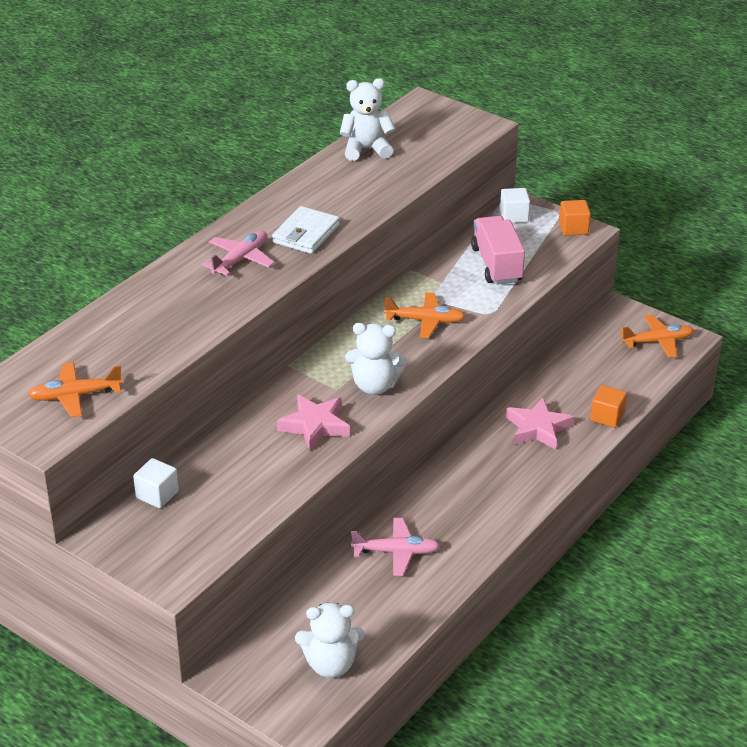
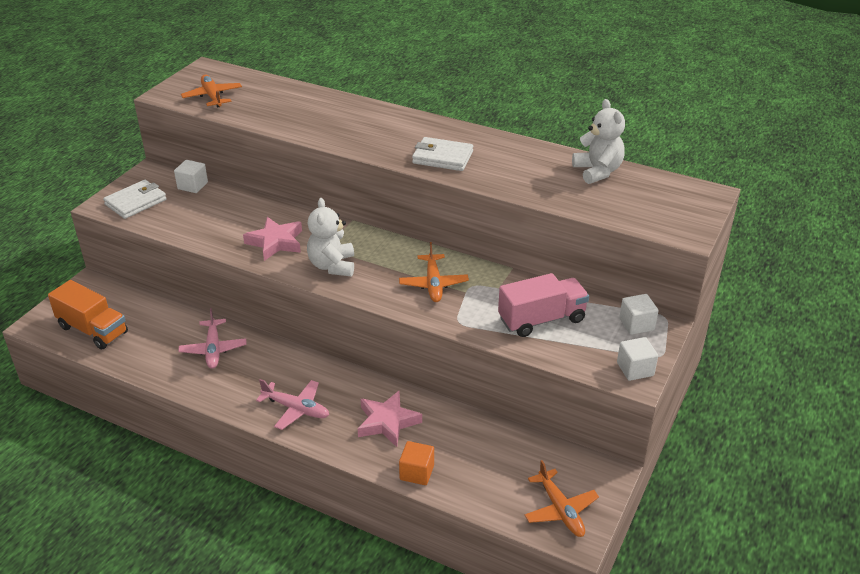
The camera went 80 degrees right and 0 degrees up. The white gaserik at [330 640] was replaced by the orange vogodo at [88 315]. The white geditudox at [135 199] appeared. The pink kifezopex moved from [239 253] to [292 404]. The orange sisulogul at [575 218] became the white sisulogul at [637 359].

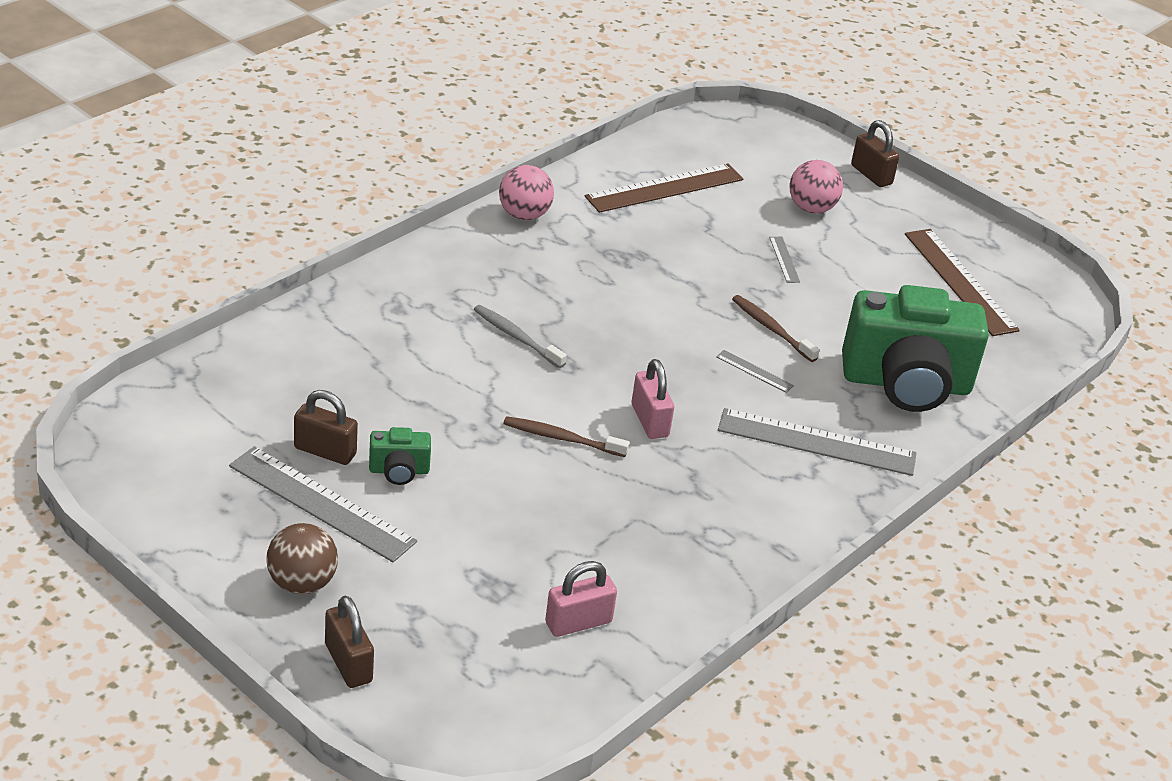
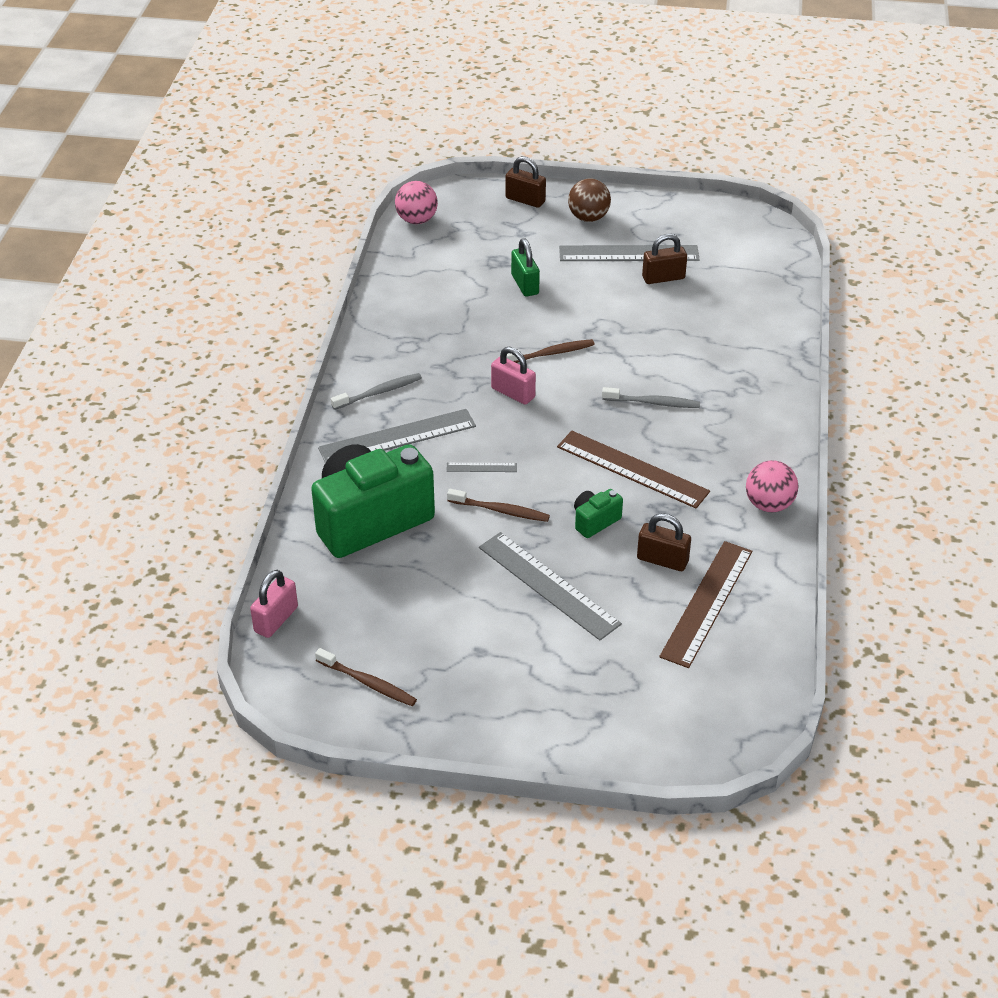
The camera went 150 degrees right and 5 degrees up. The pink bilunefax moved from [581 599] to [274 604]. The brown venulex at [366 677] appeared. The grey venulex at [376 391] appeared. The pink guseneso moved from [816 186] to [416 202]. The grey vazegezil at [784 260] changed to 2.28 times the size. The green bilunefax at [525 267] appeared. The brown vazegezil moved from [962 282] to [633 469]. The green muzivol moved from [400 456] to [598 513]. The brown bilunefax moved from [875 153] to [664 542].

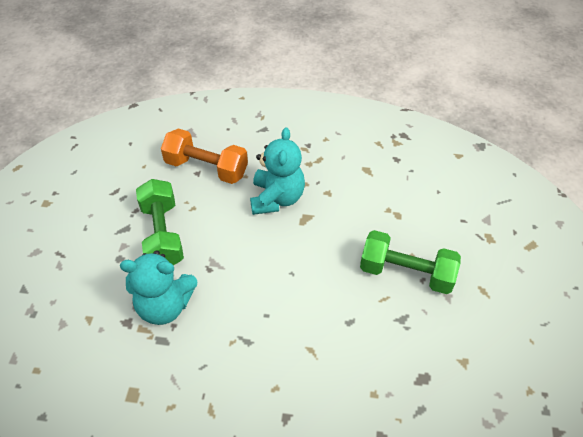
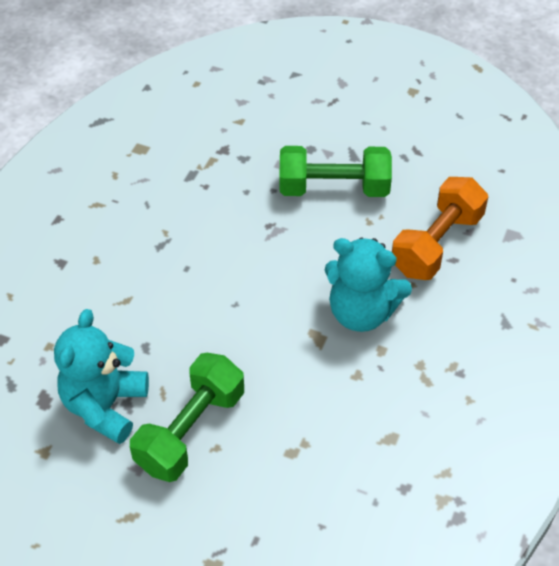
The camera went 105 degrees right and 0 degrees up. The turquoise gaserik moved from [158 287] to [101 376].

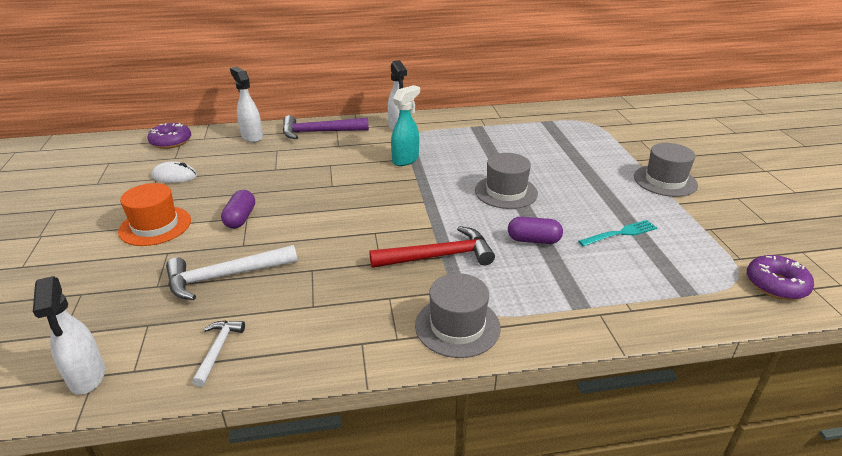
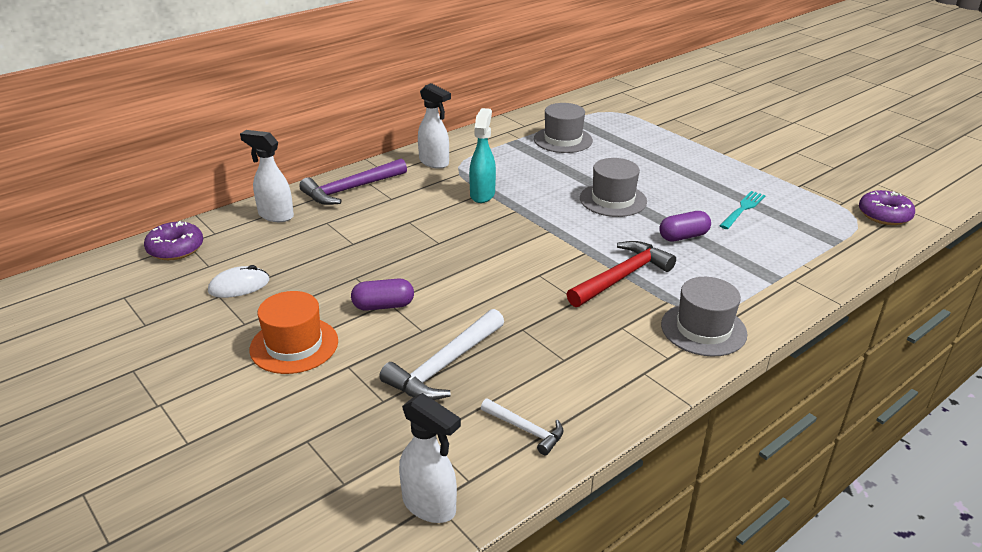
The camera went 30 degrees left and 0 degrees up. The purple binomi at [238 209] turned 75 degrees counterclockwise. The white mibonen at [218 353] turned 150 degrees clockwise. The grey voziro moved from [666 170] to [563 128].

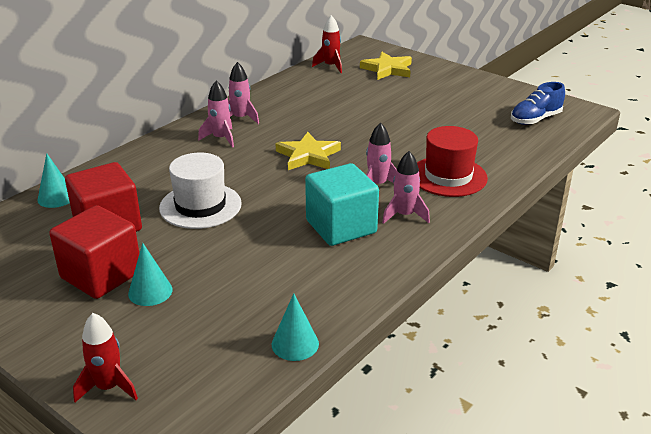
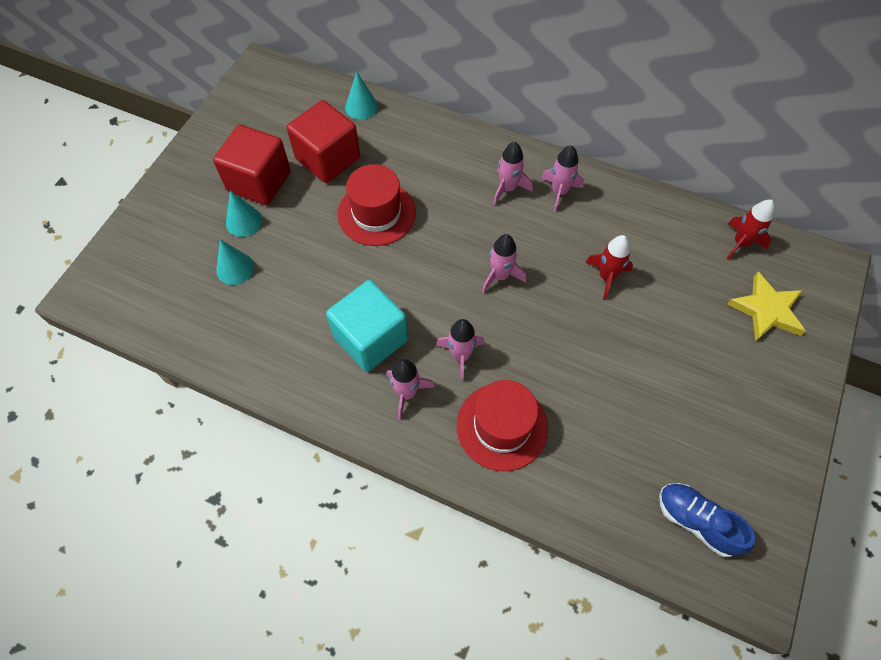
The camera went 75 degrees right and 30 degrees up. The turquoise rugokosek moved from [295 327] to [235 262]. The white voziro at [200 191] became the red voziro at [376 205]. The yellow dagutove at [308 151] was replaced by the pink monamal at [504 263]. The red monamal moved from [105 357] to [609 267].

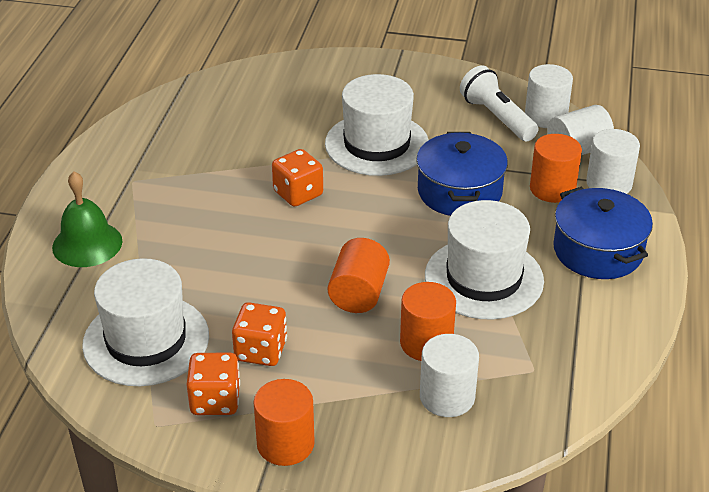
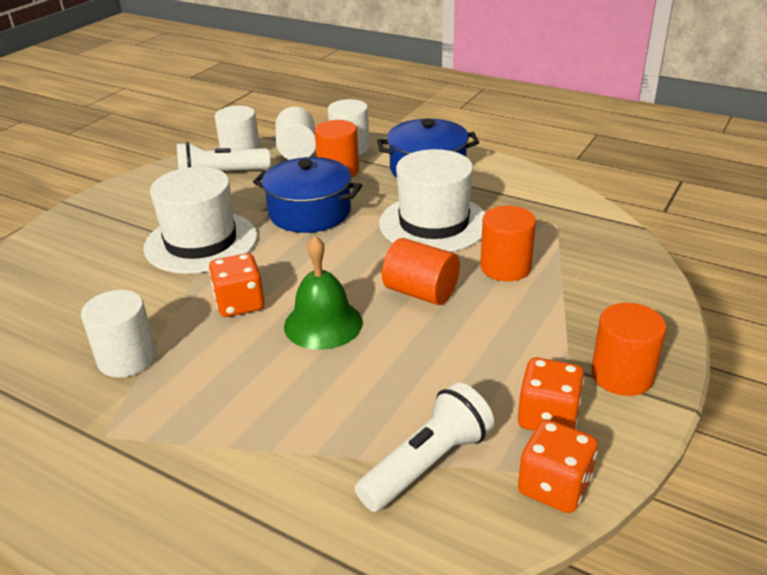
The camera went 70 degrees left and 5 degrees down. The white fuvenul moved from [449 375] to [118 334]. The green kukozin moved from [87 219] to [323 293]. The white voziro at [145 322] was replaced by the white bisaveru at [424 447]. The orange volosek moved from [259 334] to [558 466].

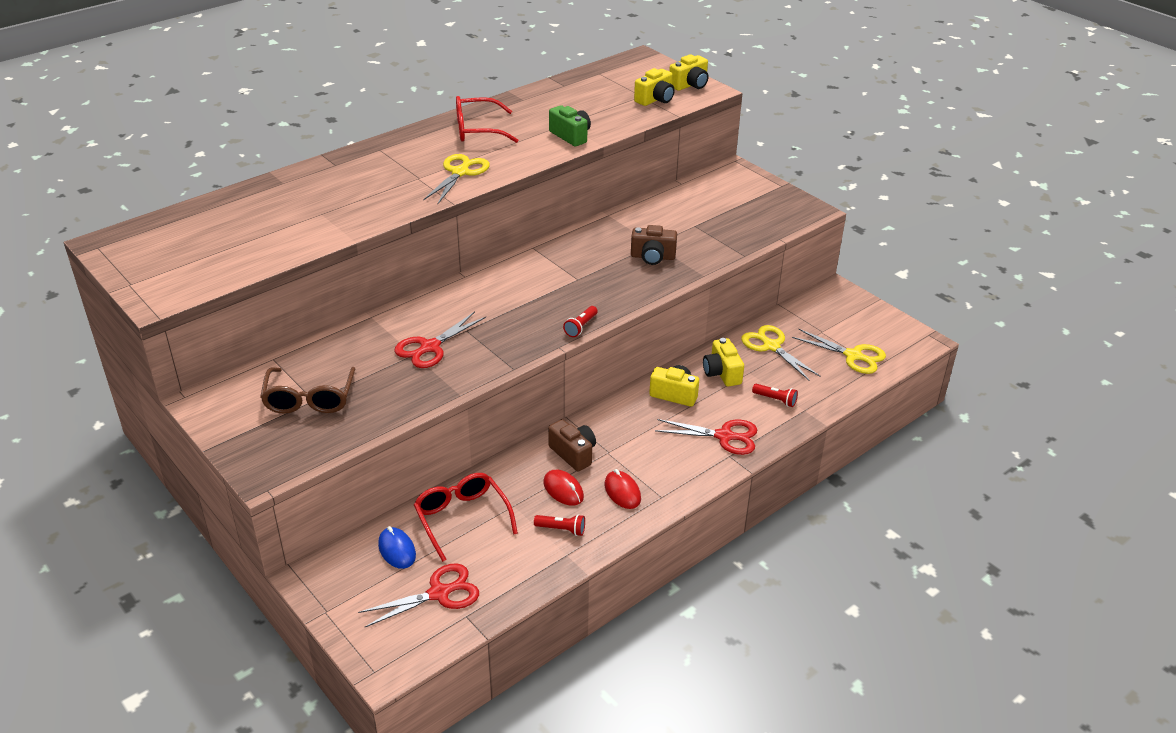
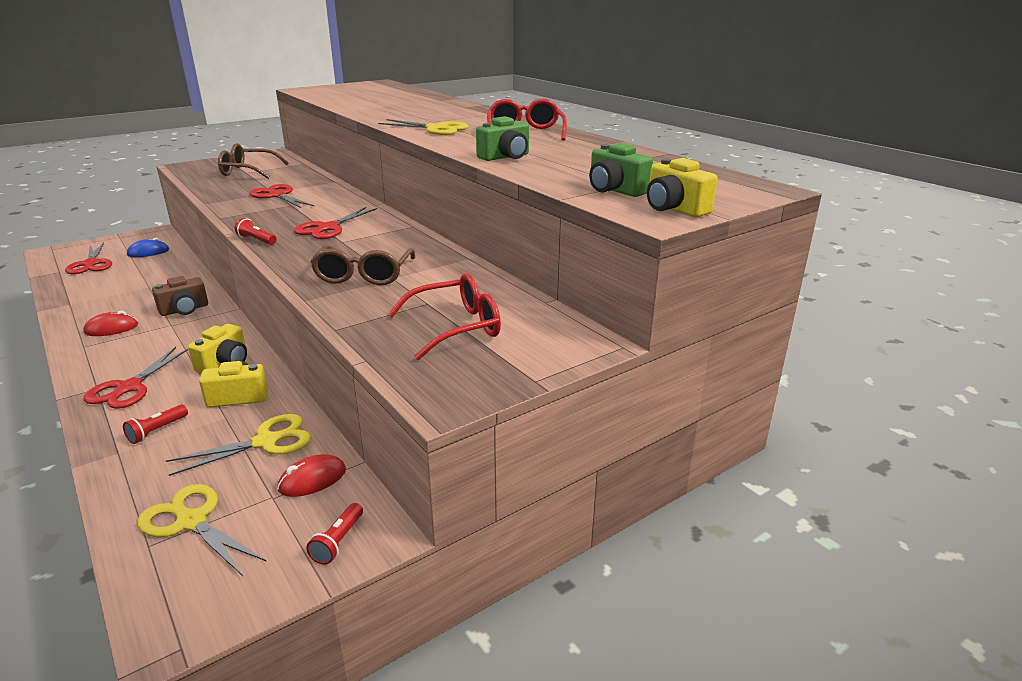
The camera went 95 degrees right and 10 degrees down. The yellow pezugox at [839 351] turned 90 degrees clockwise. The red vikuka moved from [564 488] to [311 475]. The red pezugox at [335 223] appeared. The red bisaveru moved from [559 525] to [334 534]. The brown muzivol at [654 245] was replaced by the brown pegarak at [362 265]. The red pegarak moved from [466 517] to [444 316]. The yellow muzivol at [654 87] became the green muzivol at [621 170].

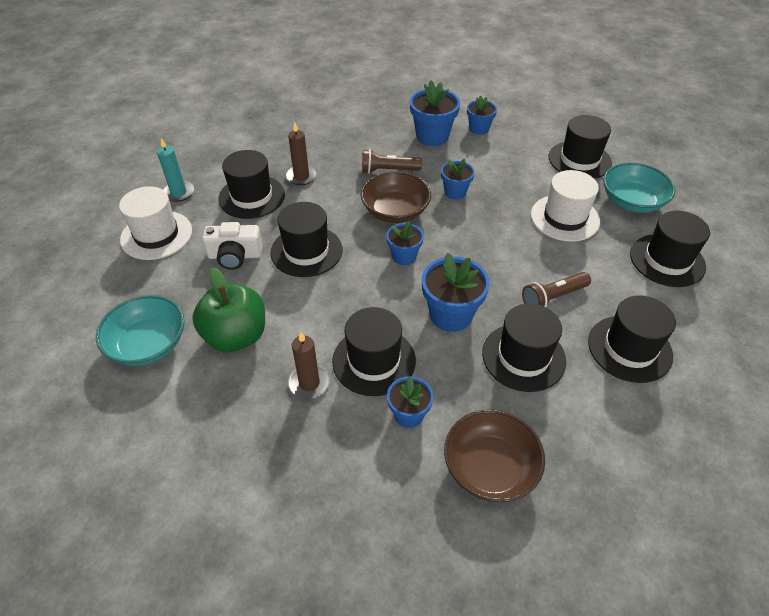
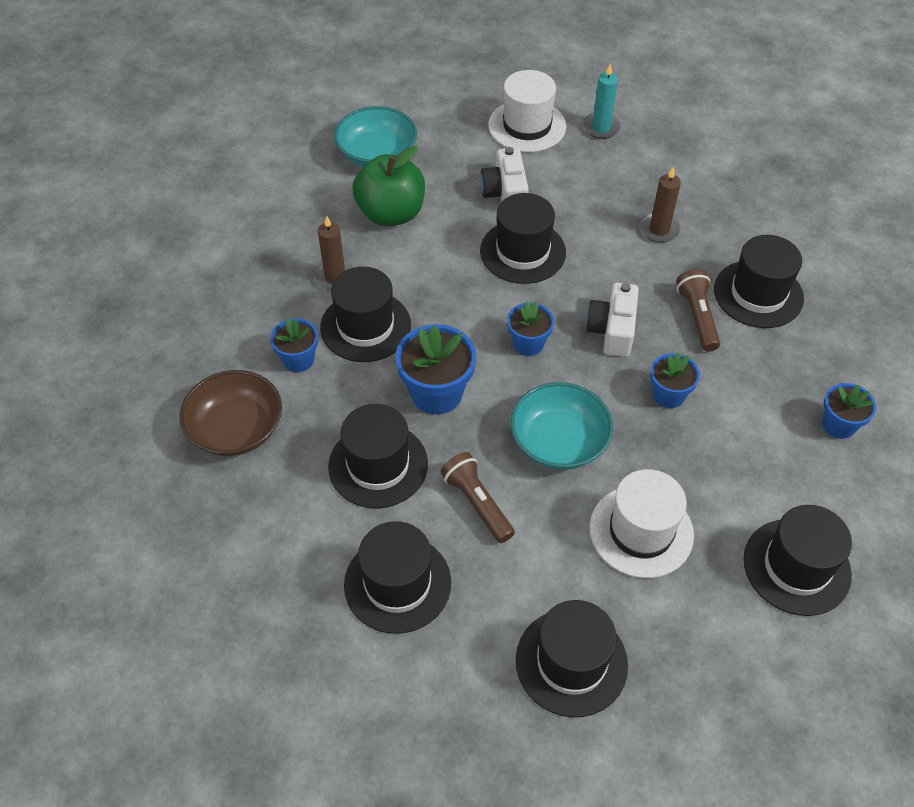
The camera went 85 degrees right and 5 degrees up. The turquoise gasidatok moved from [639 188] to [561 426]. The brown gasidatok at [396 197] was replaced by the white muzivol at [612 319]. The black voziro moved from [251 184] to [759 281]. The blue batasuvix at [435 113] disappeared.

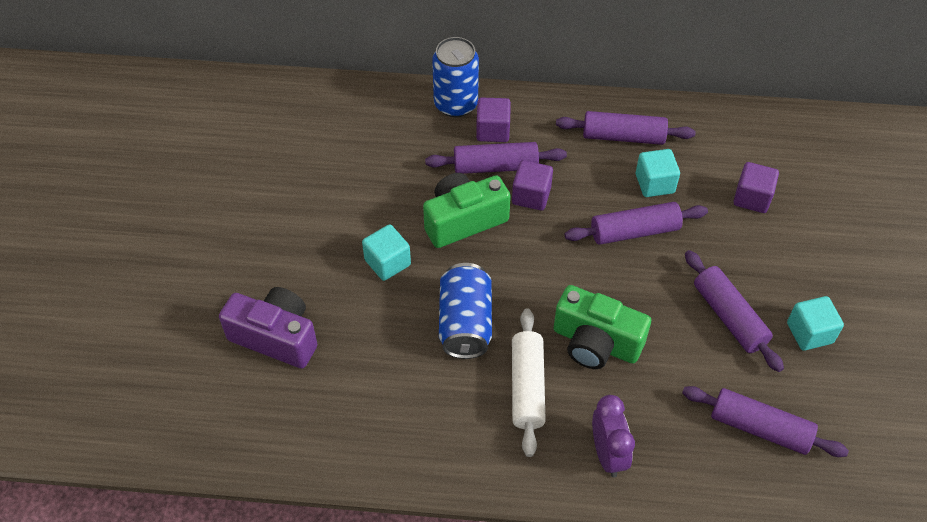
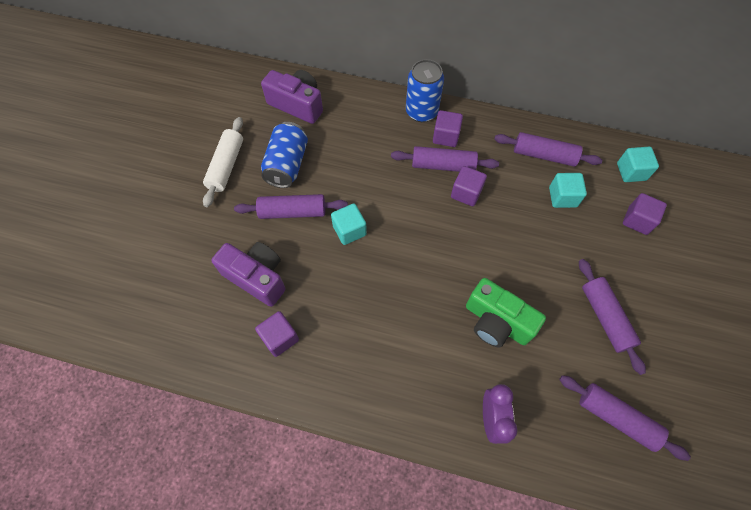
The camera went 10 degrees right and 10 degrees up. The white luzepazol moved from [529 382] to [223 162]. The purple luzepazol moved from [636 223] to [291 206]. The purple sisulogul at [277 334] appeared. The purple muzivol at [292 97] appeared. The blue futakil moved from [465 311] to [284 155]. The turquoise sisulogul moved from [815 323] to [638 164]. The green muzivol at [467 210] disappeared.

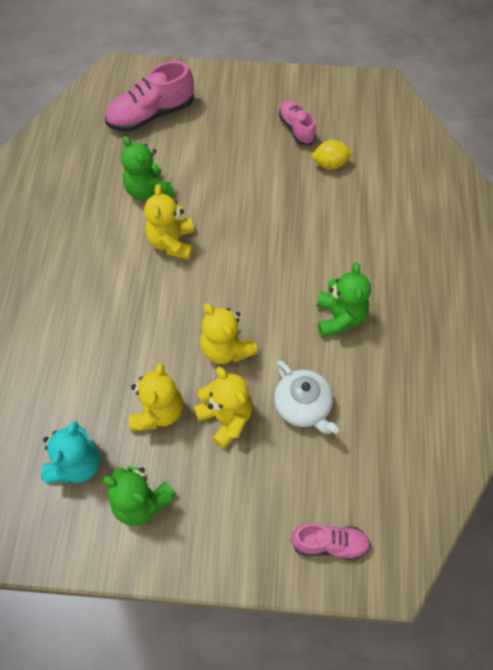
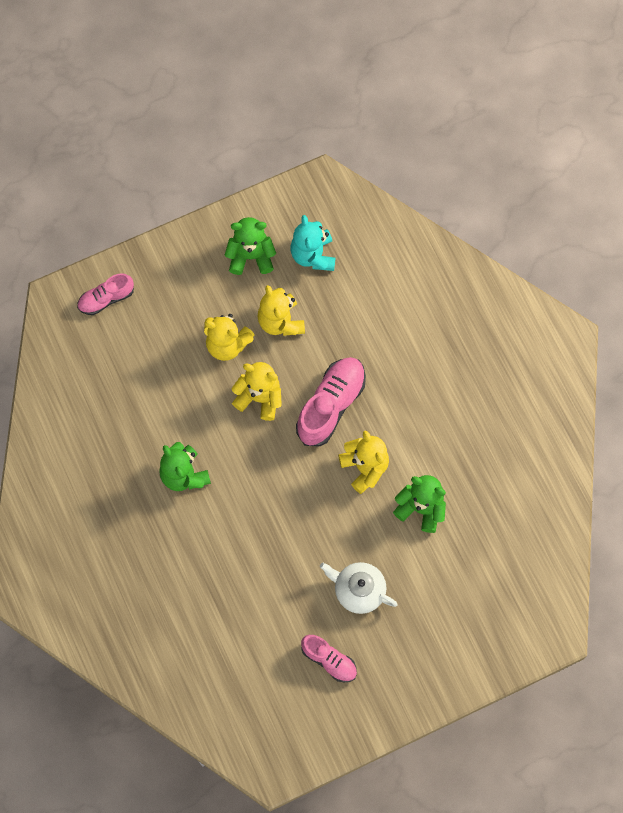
The camera went 150 degrees right and 10 degrees up. The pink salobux moved from [149 96] to [331 402]. The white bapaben moved from [306 397] to [359 588]. The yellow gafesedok at [332 154] disappeared.

